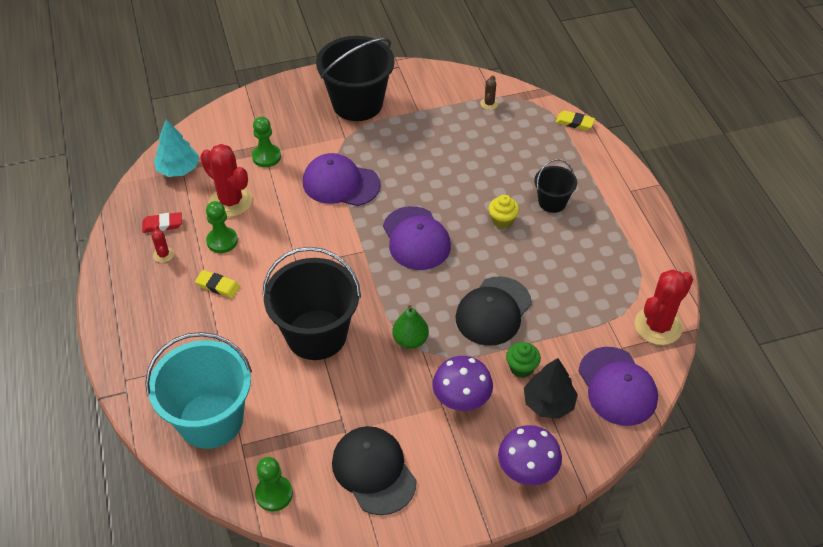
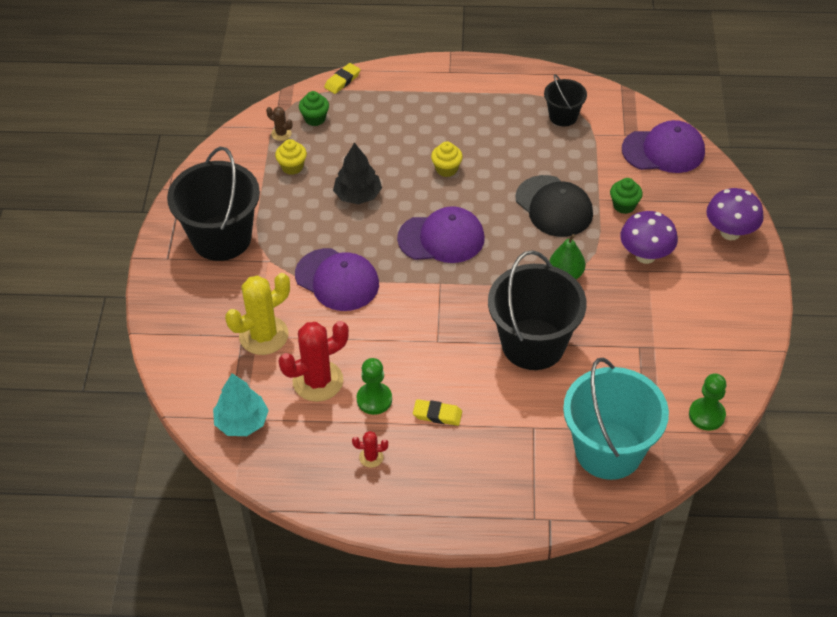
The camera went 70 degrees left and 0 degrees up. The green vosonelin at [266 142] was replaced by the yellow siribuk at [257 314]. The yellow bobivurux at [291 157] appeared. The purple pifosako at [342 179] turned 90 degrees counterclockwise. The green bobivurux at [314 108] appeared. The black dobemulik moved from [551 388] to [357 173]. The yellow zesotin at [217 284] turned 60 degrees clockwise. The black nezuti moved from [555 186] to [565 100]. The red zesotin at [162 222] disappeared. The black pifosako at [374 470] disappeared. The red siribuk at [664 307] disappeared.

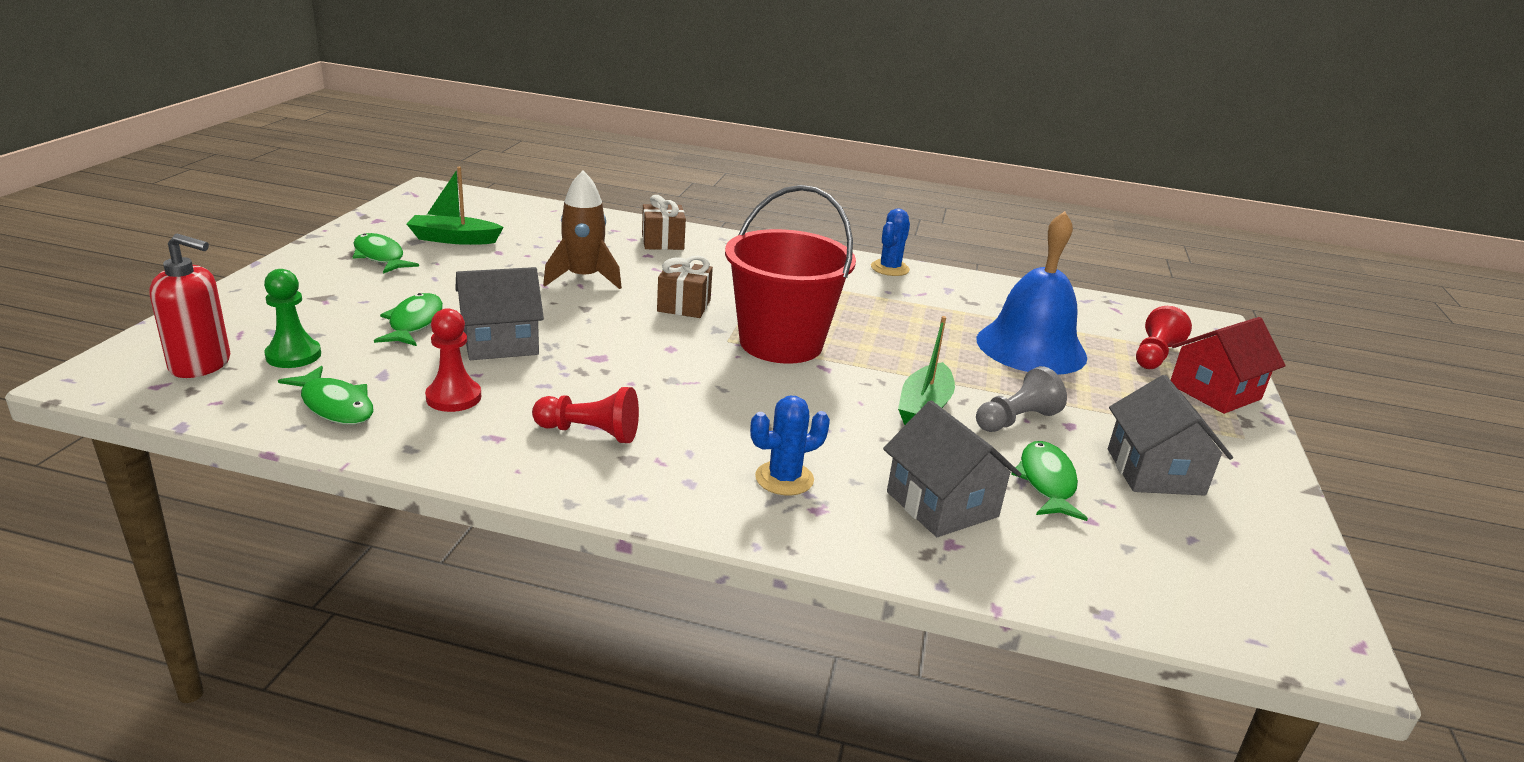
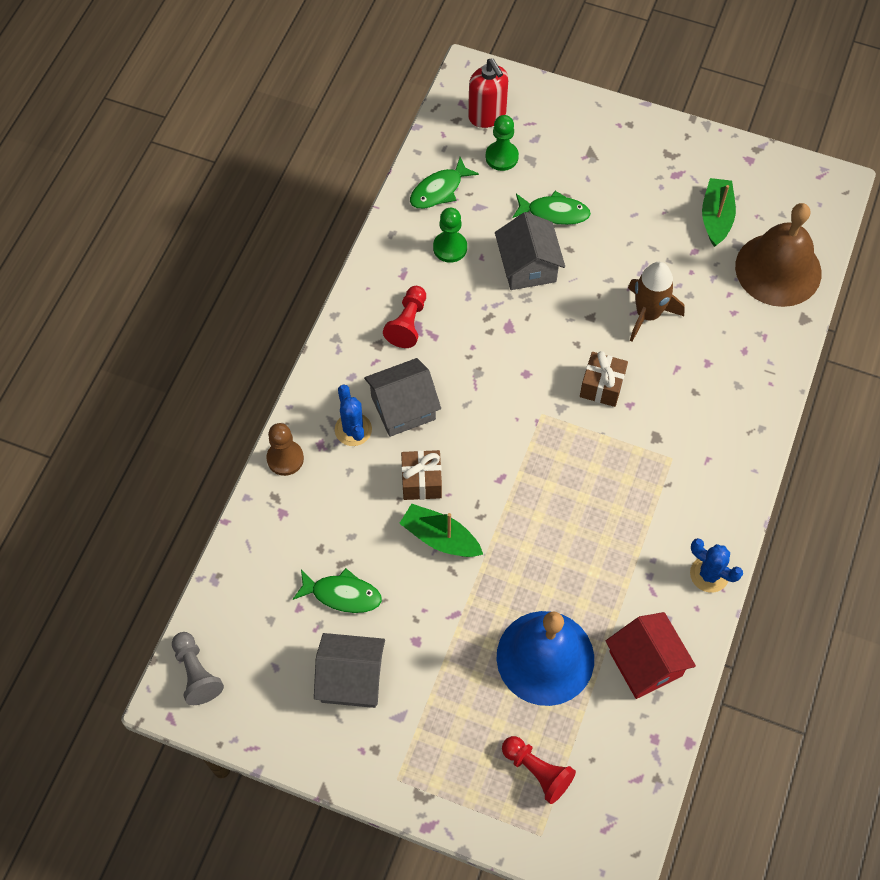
The camera went 100 degrees right and 35 degrees up. The grey vosonelin moved from [1021 399] to [198 668]. The brown vosonelin at [285 449] appeared. The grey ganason moved from [952 468] to [402 397]. The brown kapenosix moved from [664 222] to [421 475]. The red vosonelin at [453 360] became the green vosonelin at [450 235]. The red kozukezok at [189 306] turned 45 degrees counterclockwise. The red ganason moved from [1228 365] to [651 655]. The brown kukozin at [778 255] appeared. The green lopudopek at [386 253] disappeared. The red nezuti at [790 274] disappeared.

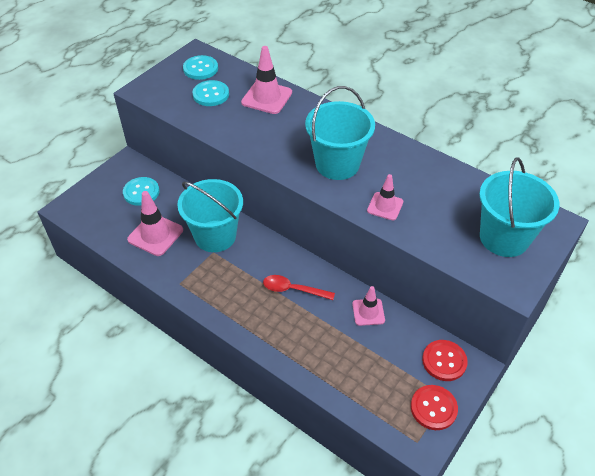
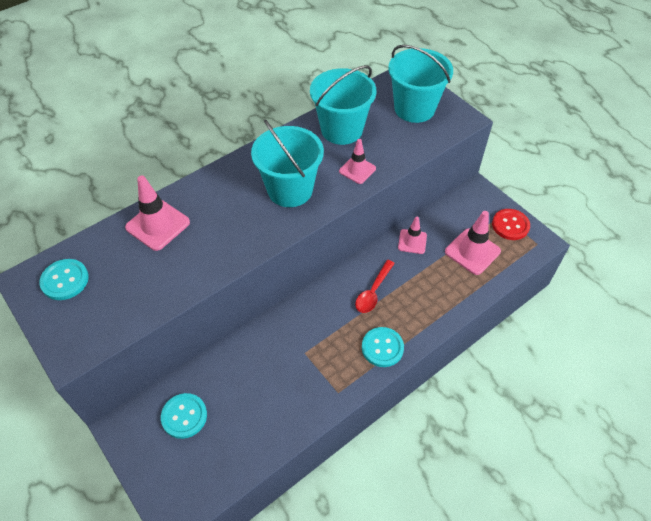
The camera went 75 degrees left and 5 degrees up. The turquoise nezuti moved from [210 215] to [343 105]. The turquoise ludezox moved from [210 93] to [383 347]. The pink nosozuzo moved from [155 223] to [473 243]. The red ludezox at [445 360] disappeared.

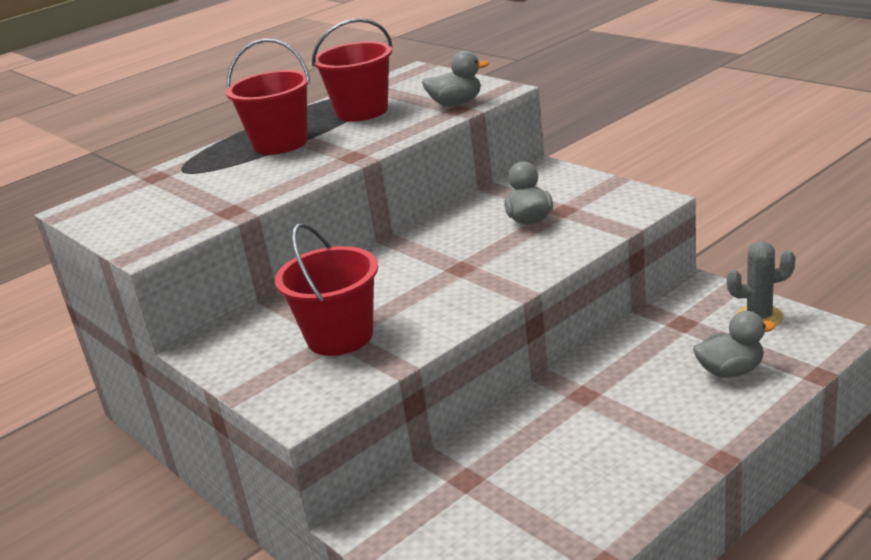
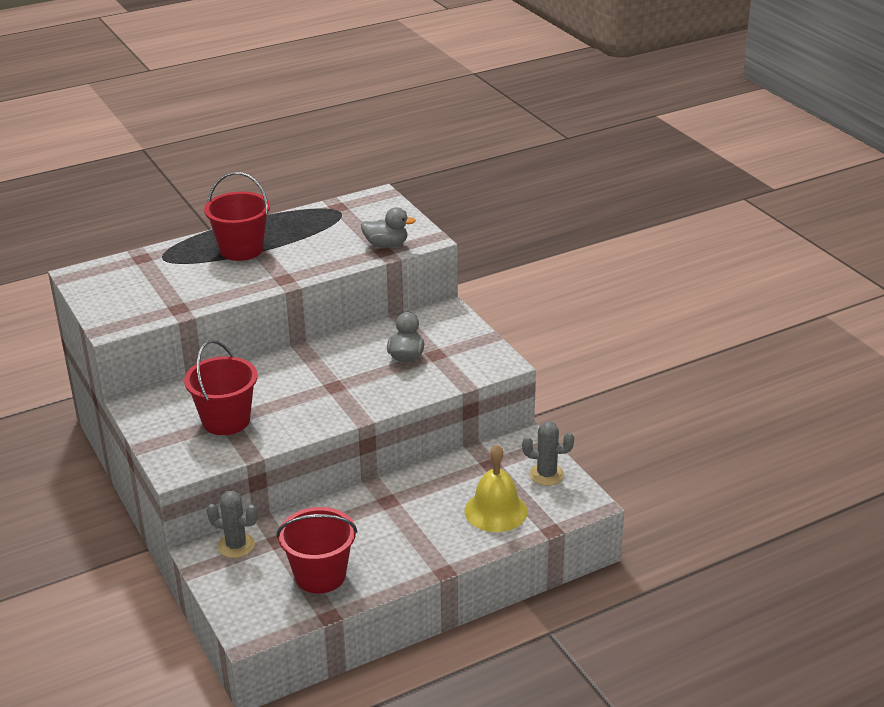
The camera went 10 degrees right and 5 degrees up. The grey siribuk at [232 524] appeared. The red nezuti moved from [352 70] to [317 550]. The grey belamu at [734 344] was replaced by the yellow kukozin at [496 488].

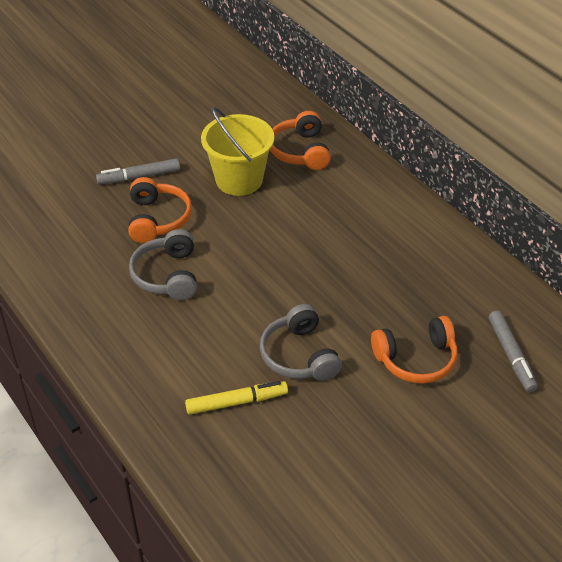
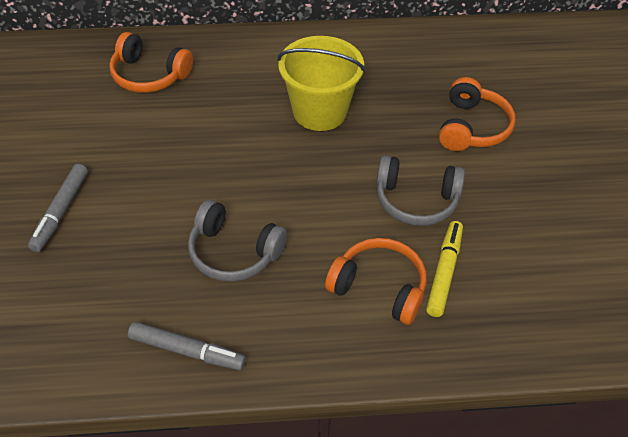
The camera went 60 degrees left and 5 degrees up. The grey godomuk moved from [513 351] to [187 346]. The yellow nezuti moved from [237 151] to [321 83]. The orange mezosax moved from [160 210] to [376 281].

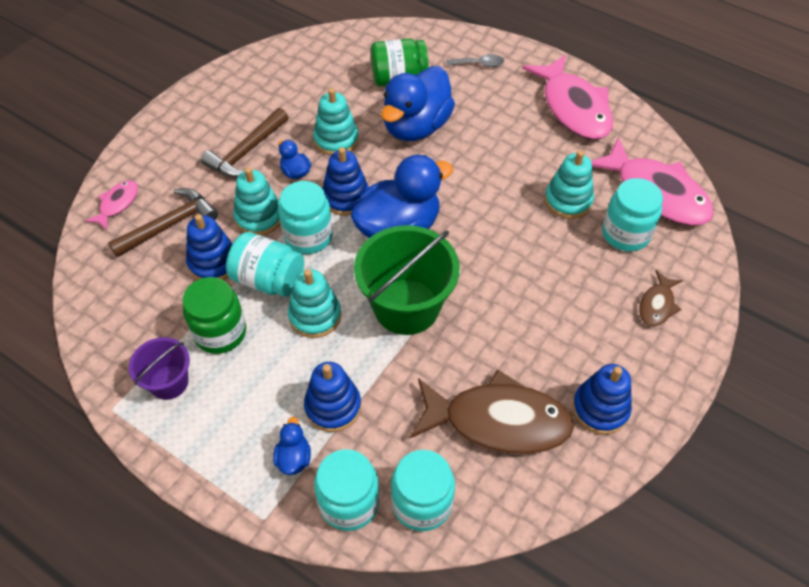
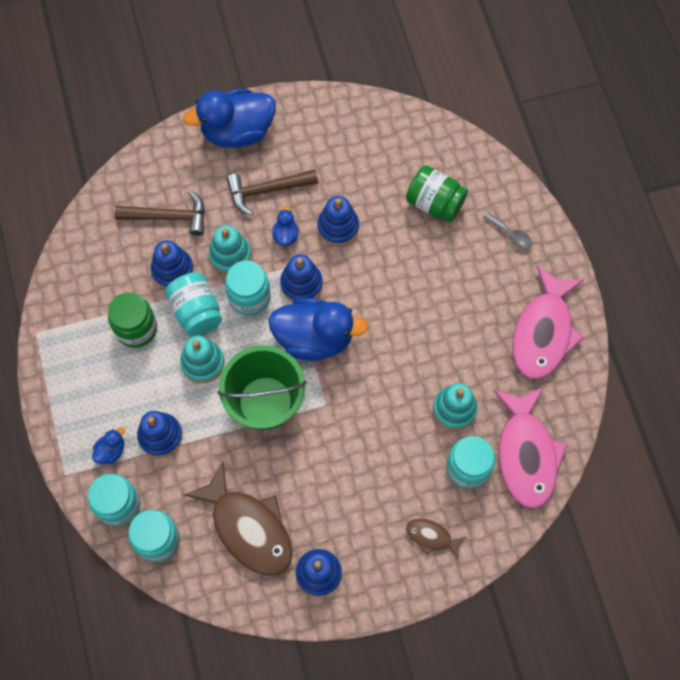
The camera went 40 degrees right and 15 degrees up. The blue belamu moved from [418 103] to [229 118]. The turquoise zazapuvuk at [336 122] became the blue zazapuvuk at [338 221]. The brown lopudopek at [661 298] turned 45 degrees clockwise. The pink lopudopek at [111 205] disappeared. The purple nezuti at [159 368] disappeared.

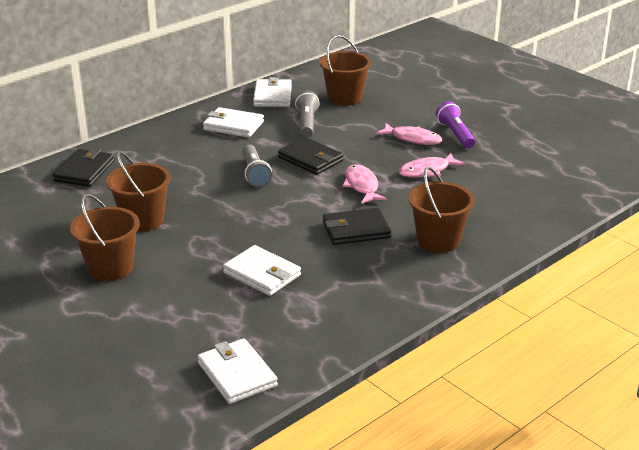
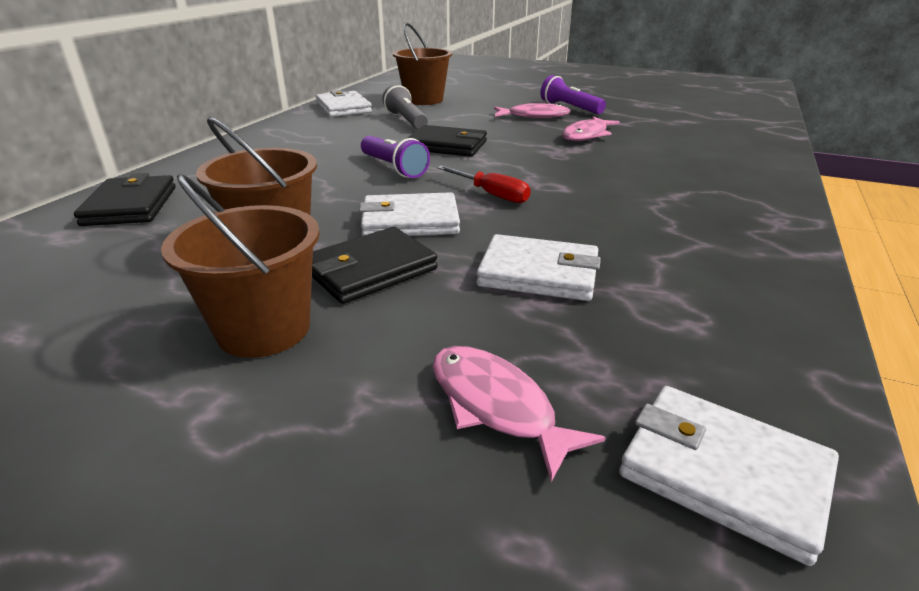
The camera went 25 degrees left and 0 degrees up. The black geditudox moved from [357 226] to [375 265]. The white geditudox moved from [233 122] to [409 214]. The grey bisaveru at [257 166] became the purple bisaveru at [395 157]. The pink lopudopek moved from [365 184] to [519 414]. The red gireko at [484 184] appeared. The brown nezuti at [442 209] disappeared.

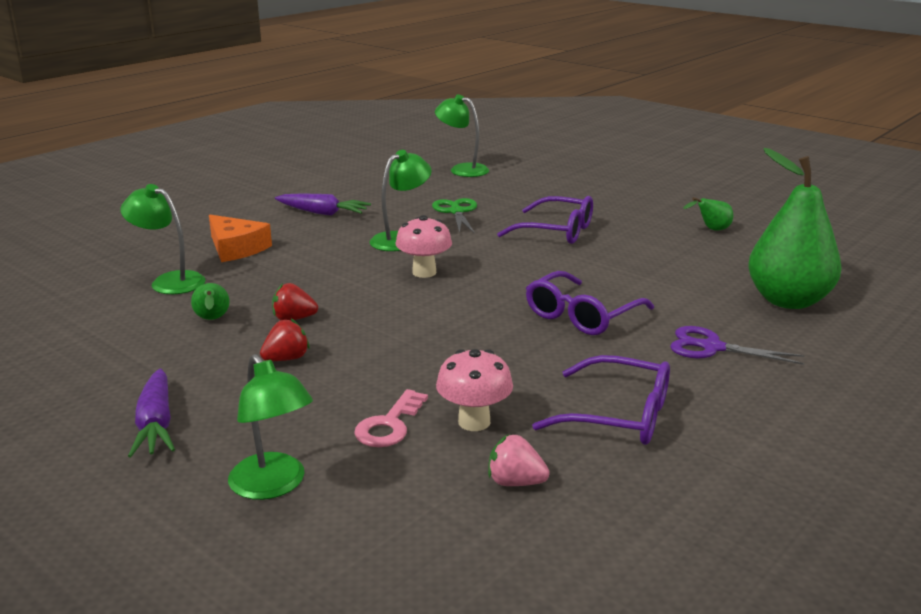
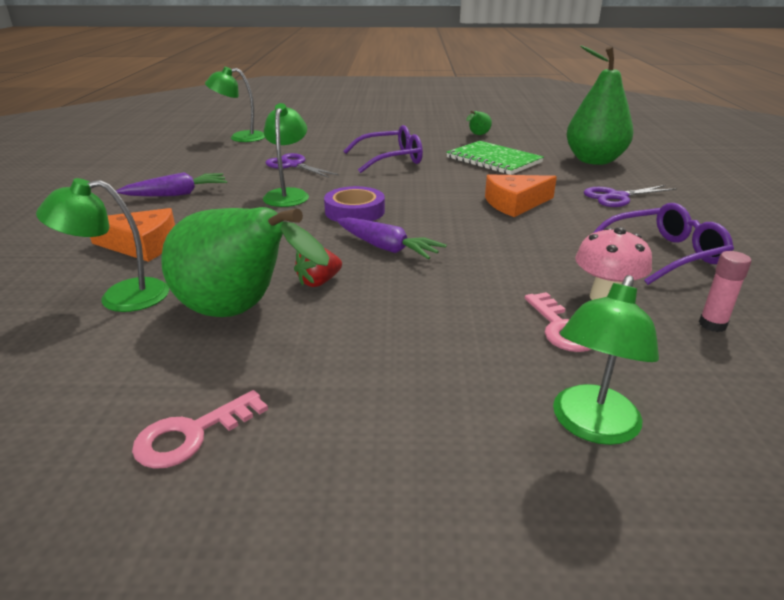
The camera went 40 degrees left and 5 degrees up. The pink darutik at [200 429] appeared. The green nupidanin at [210 301] changed to 2.42 times the size. The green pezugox at [454 216] became the purple pezugox at [302 165]. The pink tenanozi at [423 246] was replaced by the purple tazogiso at [354 204]. The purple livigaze moved from [151 413] to [392 238]. The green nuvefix at [495 158] appeared. The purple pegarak at [590 303] was replaced by the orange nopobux at [521 195]. The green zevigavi at [270 427] turned 105 degrees clockwise. The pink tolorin at [519 460] was replaced by the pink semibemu at [725 291]. The red tolorin at [285 340] disappeared.

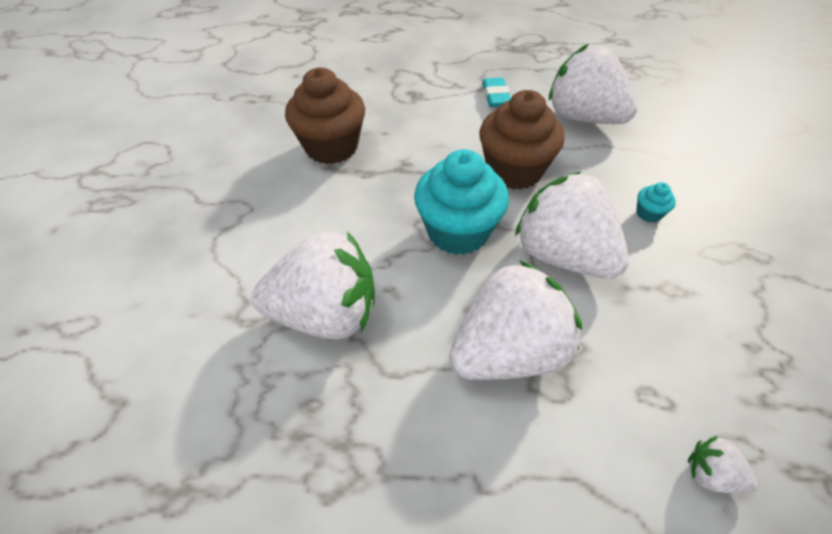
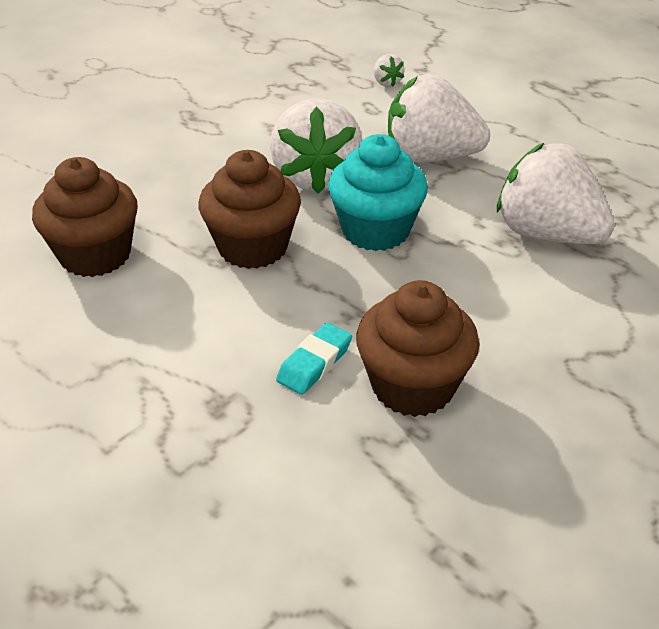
The camera went 140 degrees left and 10 degrees down. The white tolorin at [593 84] was replaced by the brown bobivurux at [85 217]. The turquoise zesotin moved from [496 92] to [314 359]. The turquoise bobivurux at [656 202] disappeared.

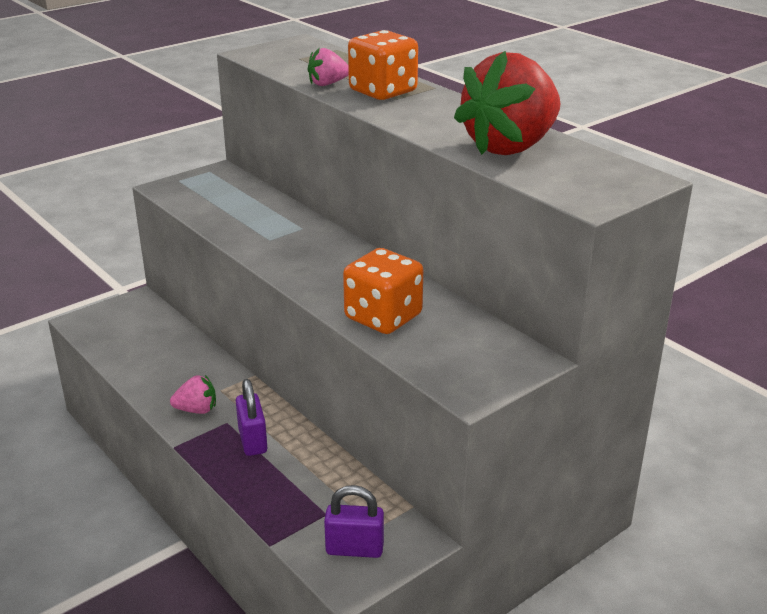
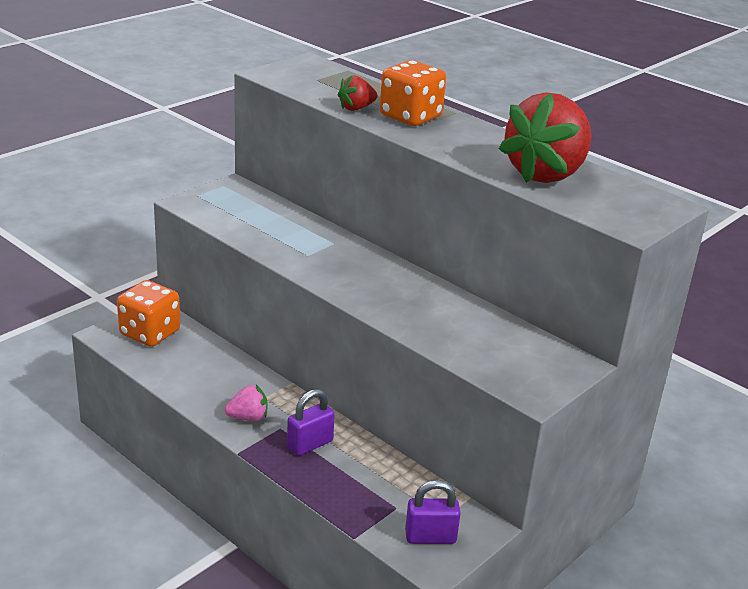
The camera went 10 degrees left and 0 degrees up. The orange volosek moved from [383 291] to [148 313]. The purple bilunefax at [251 417] turned 75 degrees clockwise. The pink tolorin at [328 66] became the red tolorin at [357 93].

